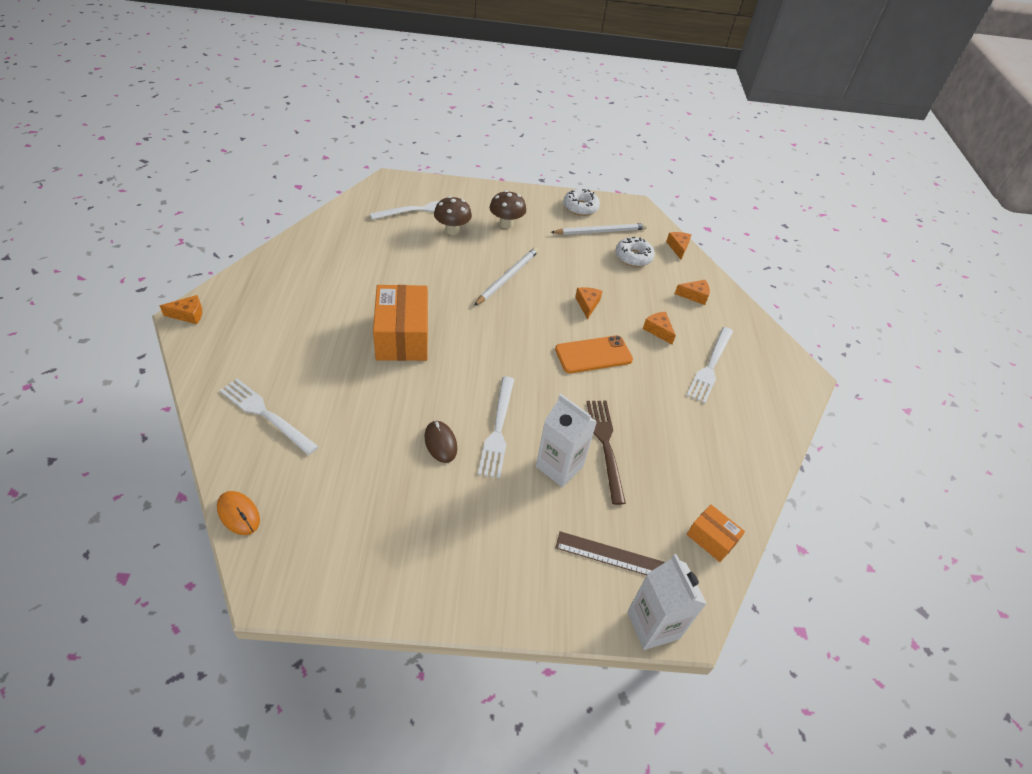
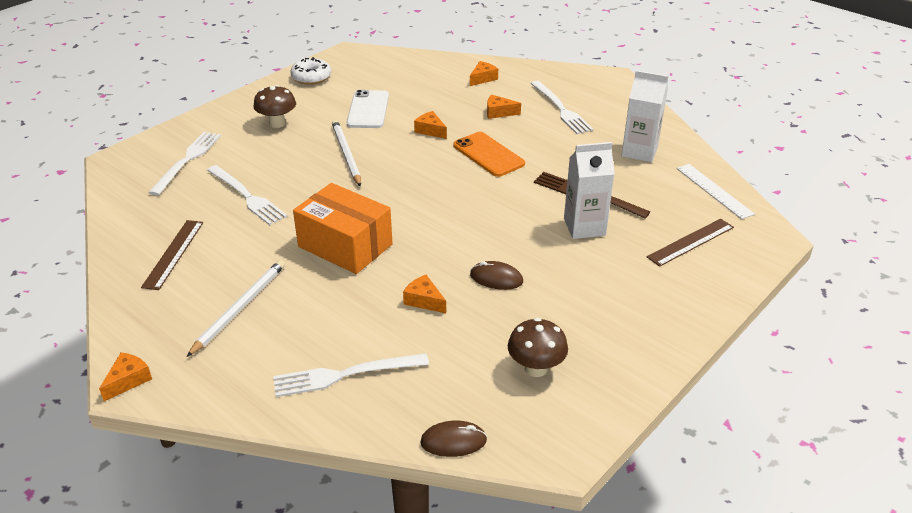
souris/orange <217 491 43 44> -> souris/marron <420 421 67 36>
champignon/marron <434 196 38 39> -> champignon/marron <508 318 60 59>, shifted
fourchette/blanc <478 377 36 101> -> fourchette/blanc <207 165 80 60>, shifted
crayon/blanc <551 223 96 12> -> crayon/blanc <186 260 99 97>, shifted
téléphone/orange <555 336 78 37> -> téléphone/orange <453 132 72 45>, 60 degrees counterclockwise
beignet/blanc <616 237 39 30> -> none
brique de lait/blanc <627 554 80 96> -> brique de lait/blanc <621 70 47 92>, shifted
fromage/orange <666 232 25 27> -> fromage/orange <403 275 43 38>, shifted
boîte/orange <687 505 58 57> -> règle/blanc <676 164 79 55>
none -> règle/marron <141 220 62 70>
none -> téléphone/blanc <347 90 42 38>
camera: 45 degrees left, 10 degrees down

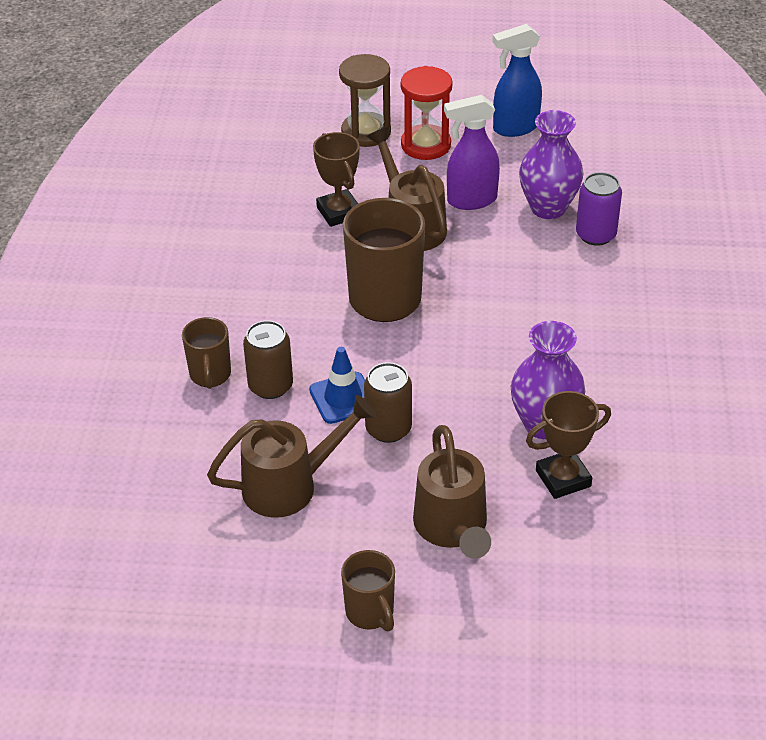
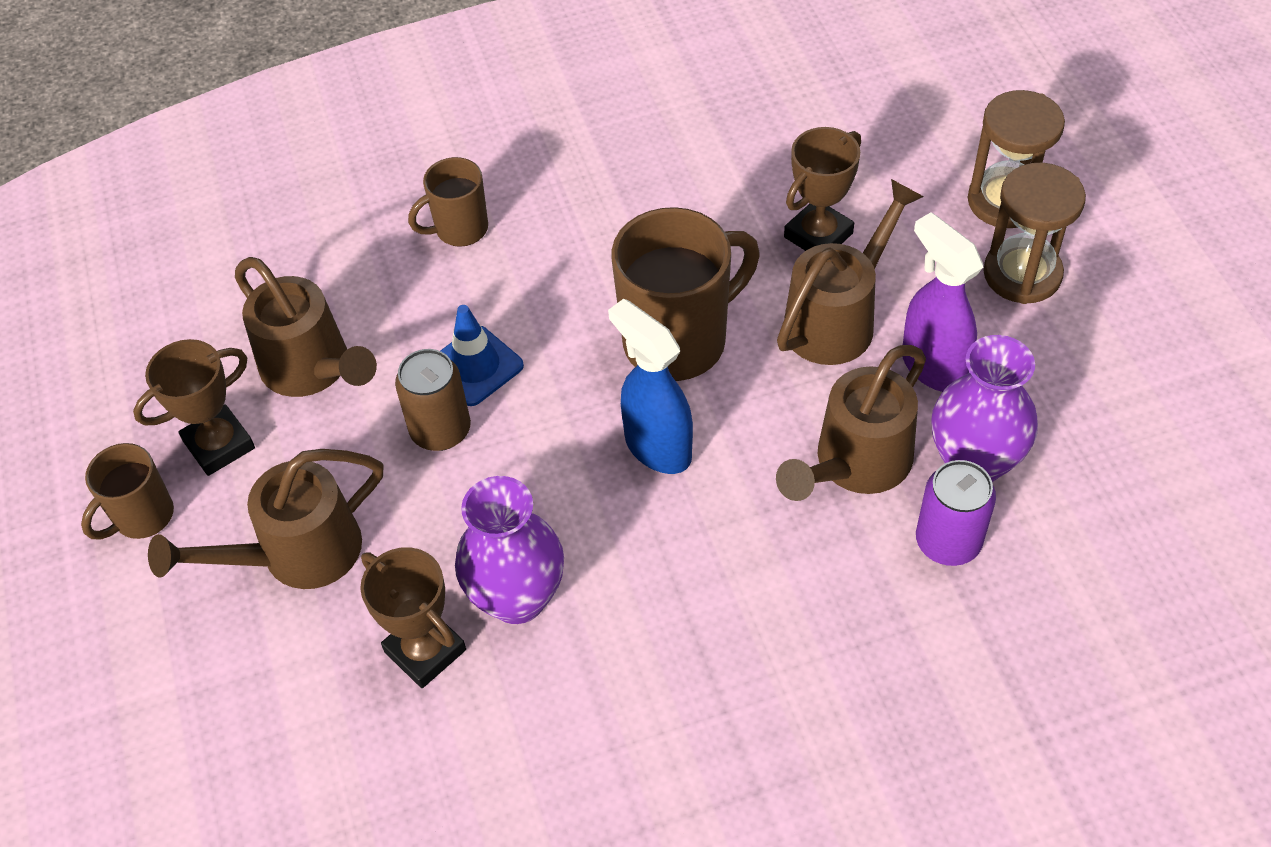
canette/marron <243 320 50 79> -> none
sablier/rouge <401 66 52 94> -> sablier/marron <983 163 103 141>
vaporisateur/bleu <492 24 50 113> -> vaporisateur/bleu <608 299 85 175>, shifted
none -> trophée/marron <133 339 122 137>
none -> arrosoir/marron <776 345 150 156>
camera: 70 degrees right, 10 degrees up

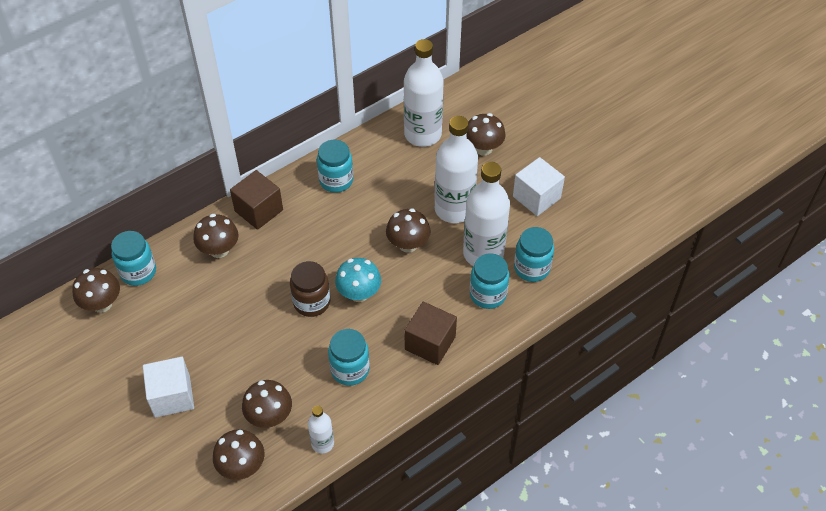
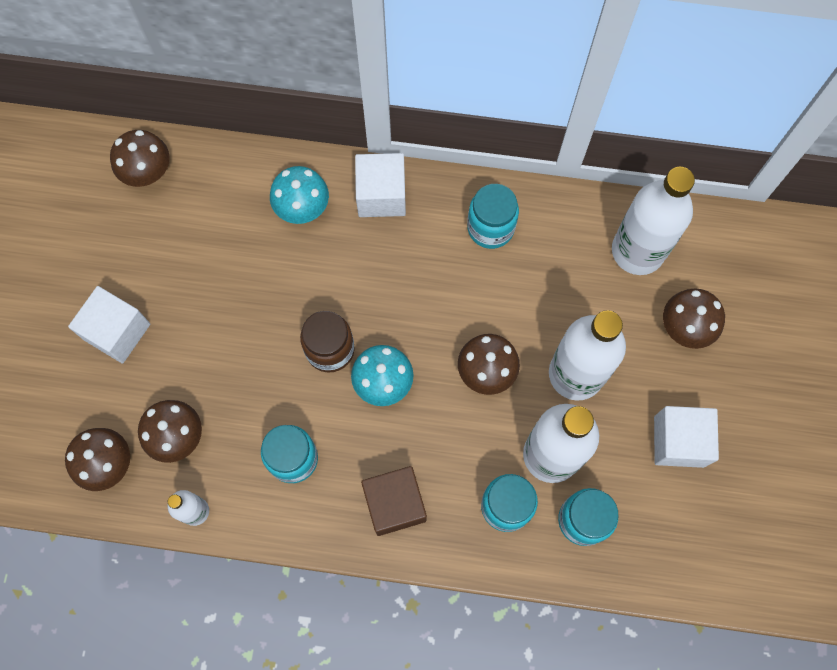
bocal/turquoise <111 231 45 55> -> none
champignon/marron <193 214 46 44> -> champignon/turquoise <270 166 59 58>
cube/marron <230 170 53 60> -> cube/blanc <355 153 51 64>
camera: 45 degrees right, 20 degrees up

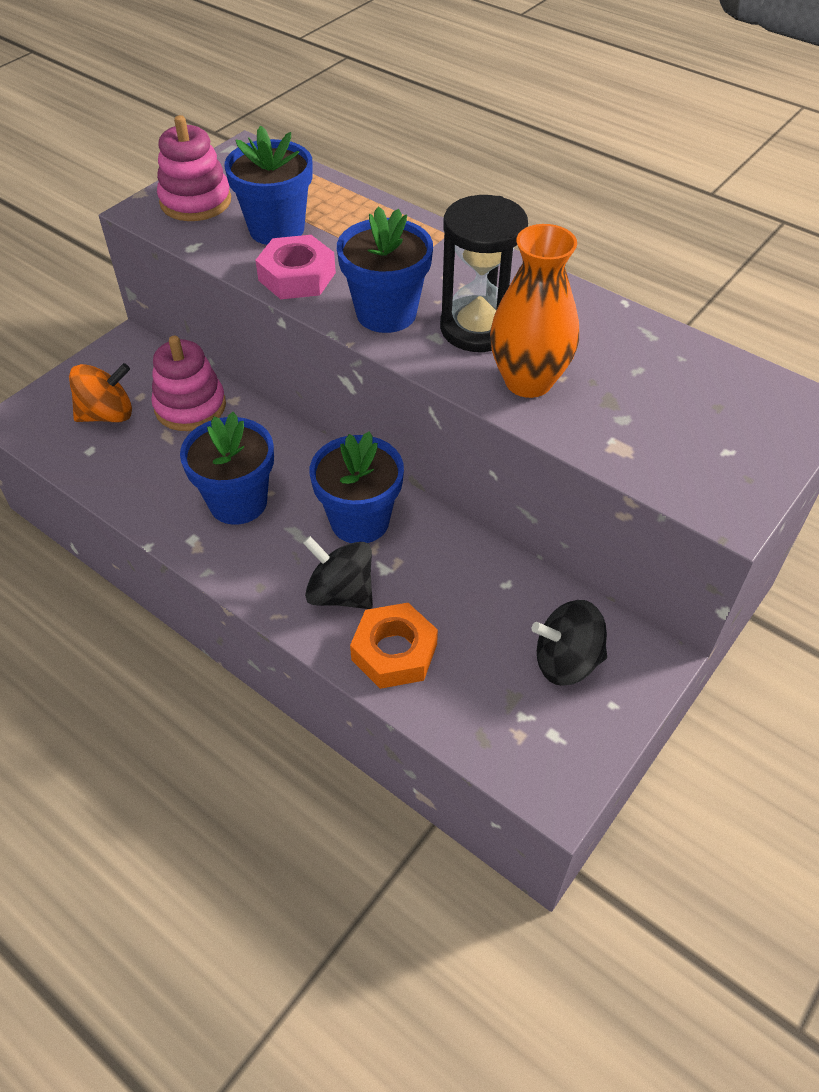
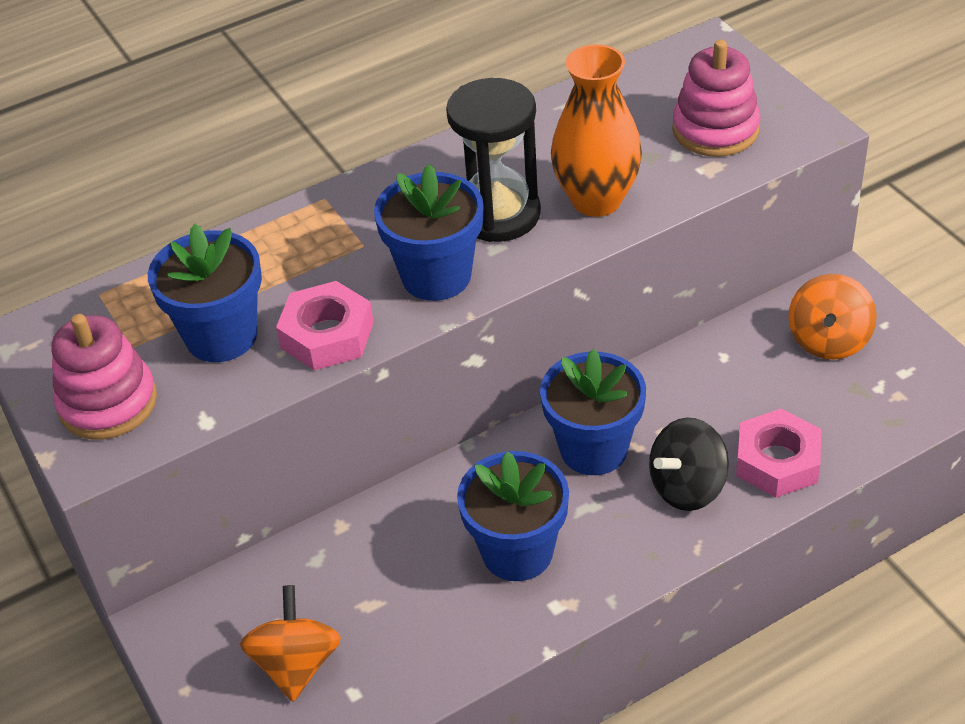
jouet à empiler/rose <151 336 75 95> -> jouet à empiler/rose <672 40 88 117>, shifted
écrou/orange <350 603 88 86> -> écrou/rose <736 408 85 90>
toupie/noir <532 600 75 86> -> toupie/orange <788 274 89 86>
camera: 65 degrees left, 5 degrees down

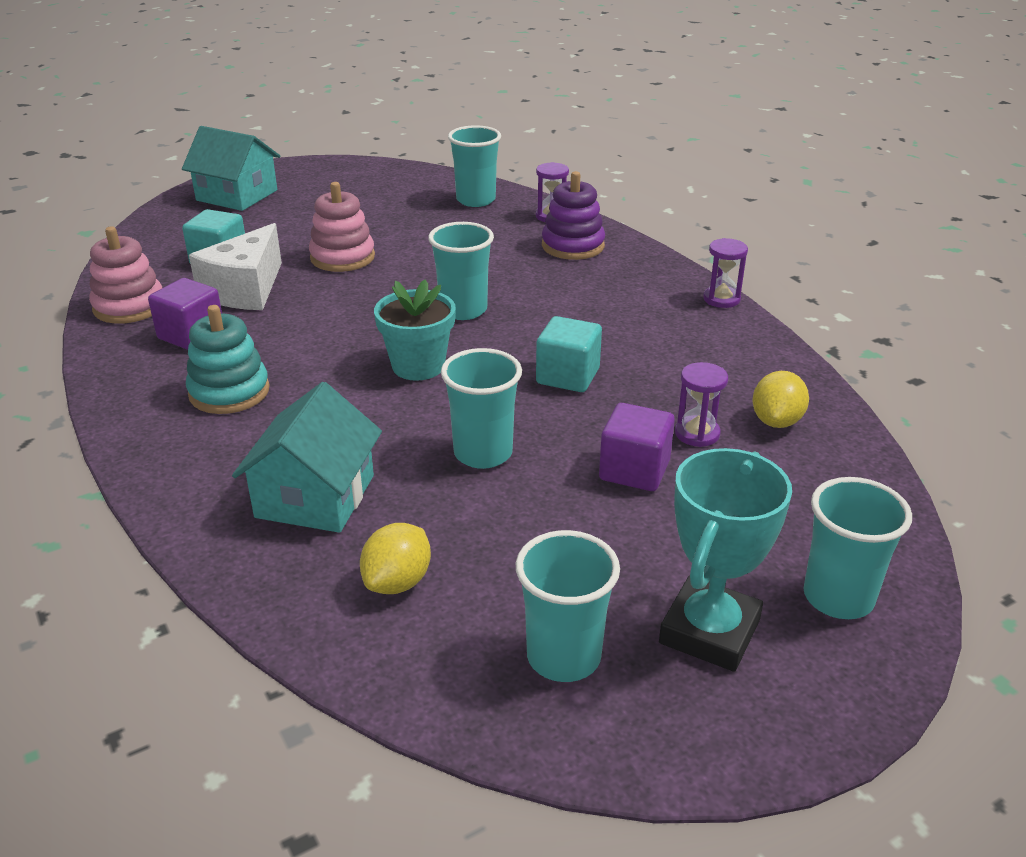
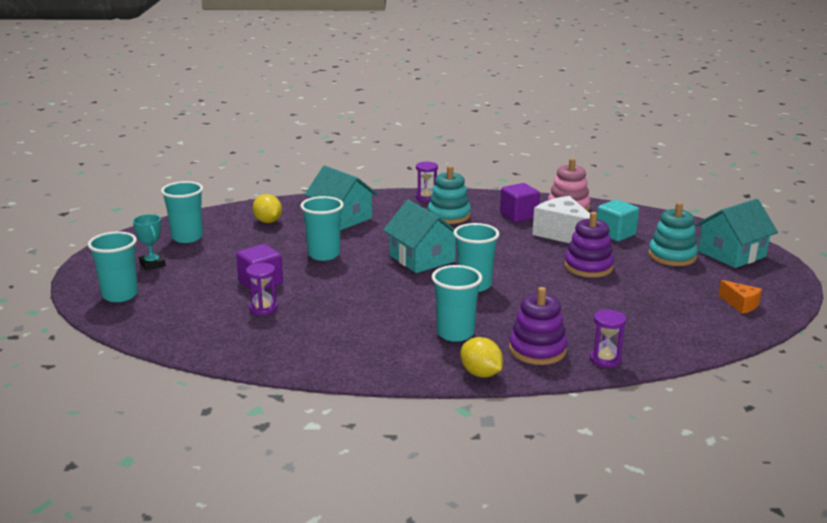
jouet à empiler/rose <309 182 66 90> -> jouet à empiler/violet <564 212 50 66>
pot de fleurs/turquoise <374 280 82 101> -> maison/turquoise <383 200 73 73>
gobelet/turquoise <448 125 53 82> -> gobelet/turquoise <432 265 51 77>, shifted
cube/turquoise <536 316 66 76> -> none
trophée/turquoise <659 448 133 224> -> trophée/turquoise <133 214 33 56>, x0.56
sablier/violet <703 238 45 70> -> sablier/violet <416 161 22 41>, shifted
citron/jaune <753 371 56 57> -> citron/jaune <460 337 43 41>, shifted
none -> jouet à empiler/turquoise <648 202 50 64>
none -> fromage/orange <718 280 44 34>
camera: 120 degrees right, 10 degrees down

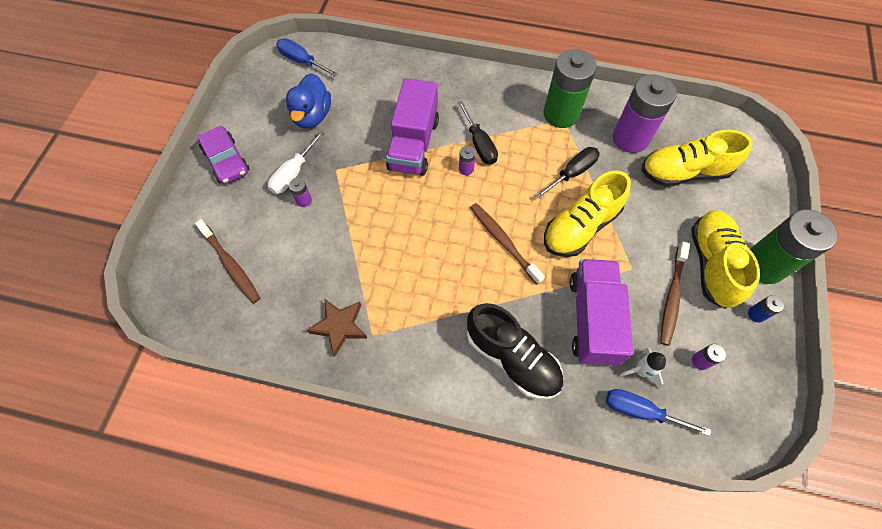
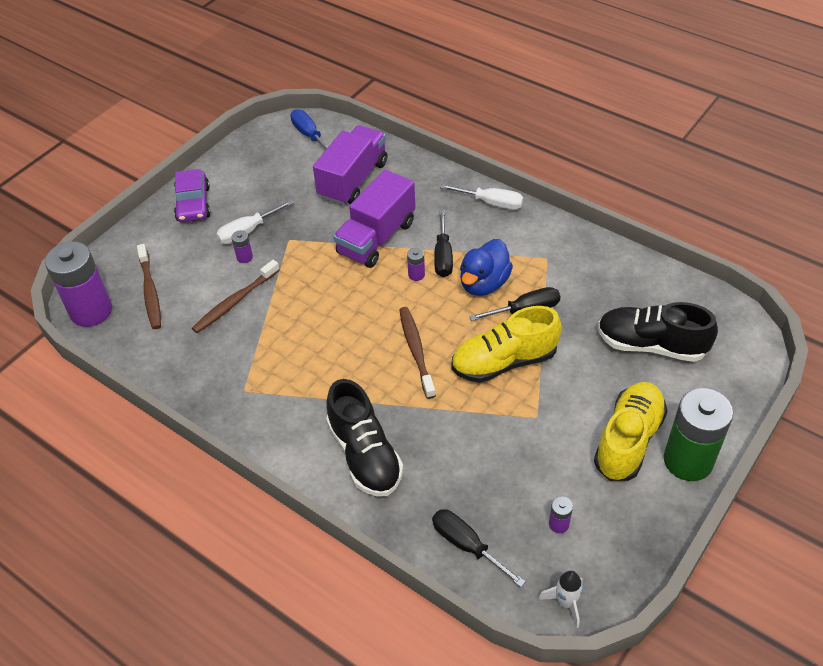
canard/bleu <286 73 45 56> -> canard/bleu <460 239 53 57>, shifted
étoile/marron <307 298 61 58> -> none
pile/vert <543 49 54 79> -> none
camion/violet <570 259 63 107> -> camion/violet <313 125 74 80>, shifted
tournevis/bleu <606 389 105 47> -> tournevis/noir <432 509 94 78>
pile/violet <613 75 64 78> -> pile/violet <45 241 67 86>, shifted
fusée/blanc <619 348 47 41> -> fusée/blanc <538 571 45 57>, shifted
chaussure/jaune <641 130 112 57> -> chaussure/noir <598 302 120 60>
brosse à dents/marron <660 242 30 104> -> brosse à dents/marron <192 260 88 73>, shifted
pile/bleu <748 295 36 28> -> none
none -> tournevis/blanc <440 184 83 26>
camera: 25 degrees right, 15 degrees down

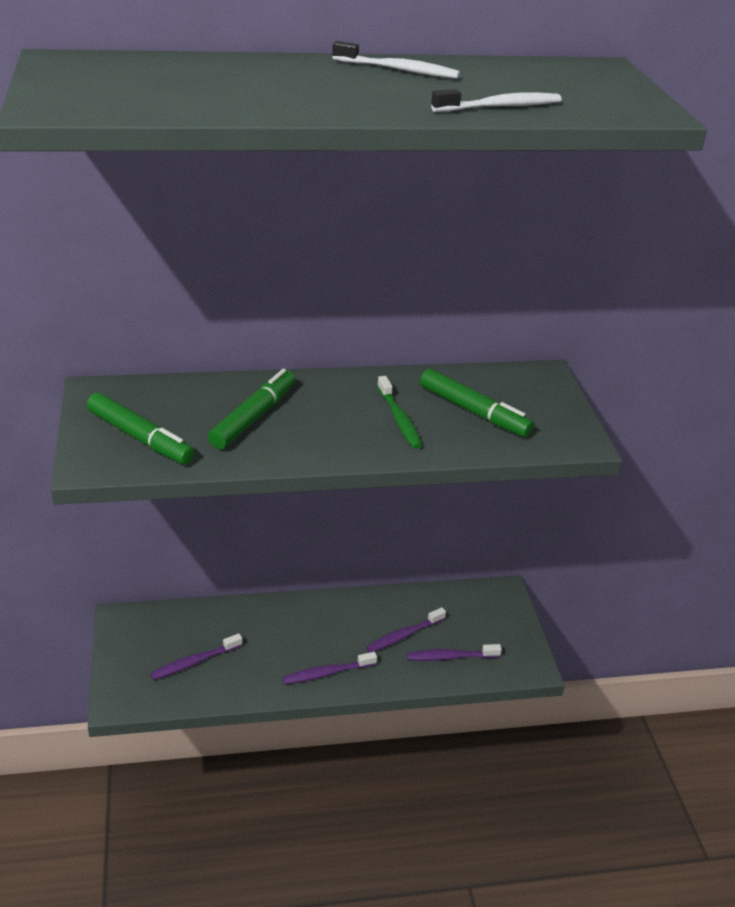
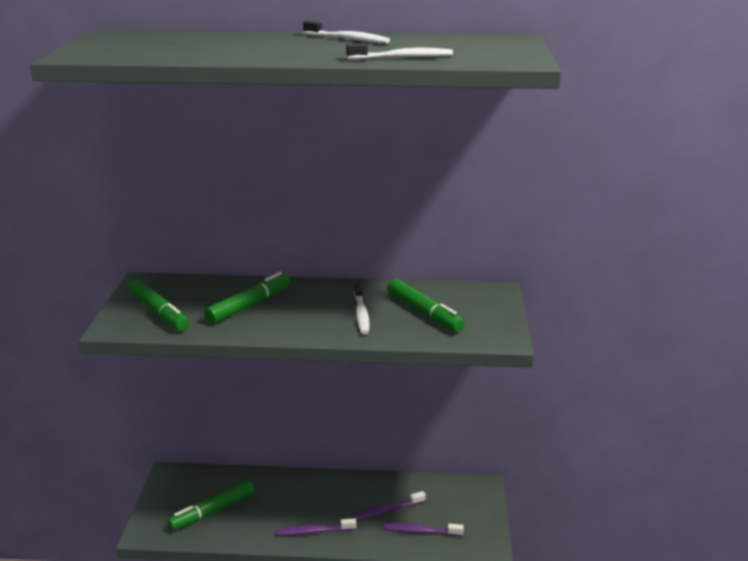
brosse à dents/violet <150 633 92 47> -> feutre/vert <168 480 87 51>
brosse à dents/vert <377 376 45 73> -> brosse à dents/blanc <354 282 16 52>
camera: 15 degrees right, 10 degrees down

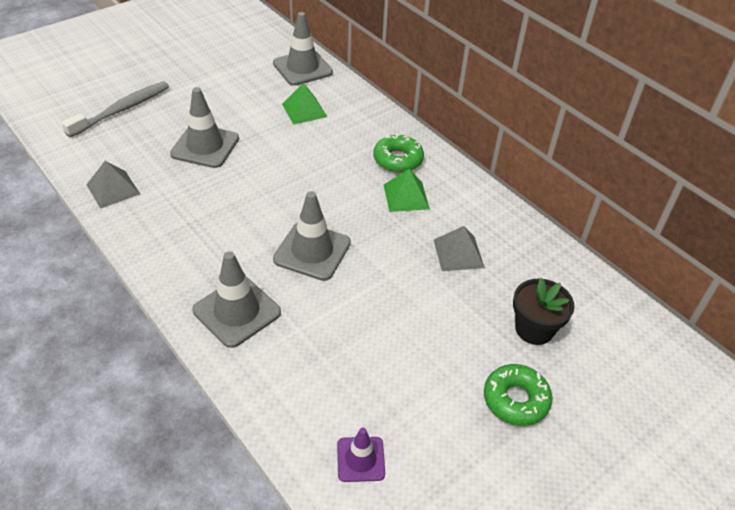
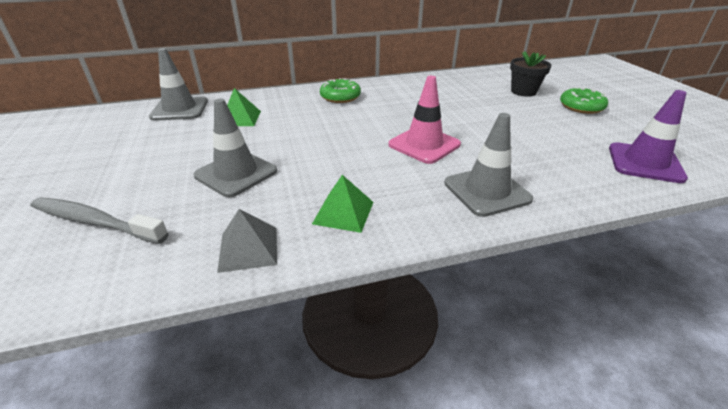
brosse à dents/gris <62 82 107 56> -> brosse à dents/gris <31 197 138 47>, 45 degrees counterclockwise
cône de chantier/gris <273 191 78 90> -> cône de chantier/rose <388 76 73 88>
cône de chantier/violet <337 428 48 54> -> cône de chantier/violet <609 90 79 93>, x1.69
pyramide/vert <384 169 46 43> -> pyramide/vert <312 175 62 58>, shifted
pyramide/gris <434 226 51 45> -> none
camera: 65 degrees left, 10 degrees down

